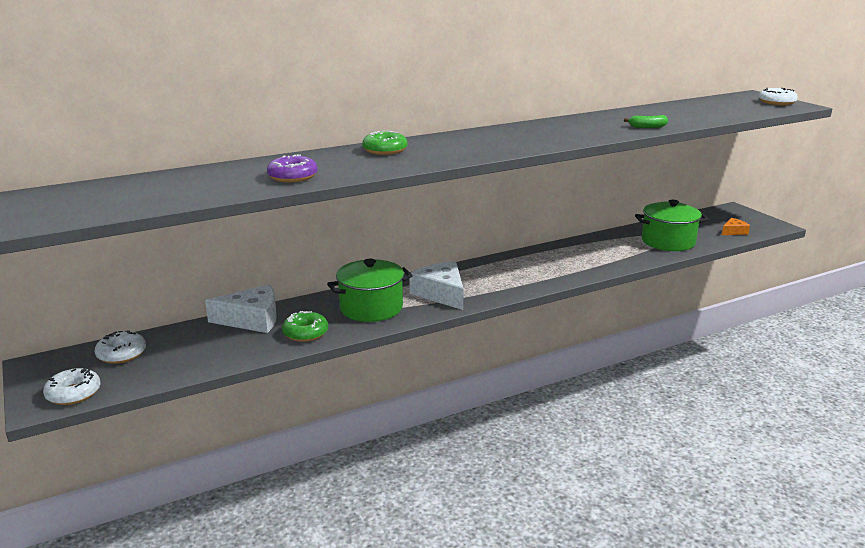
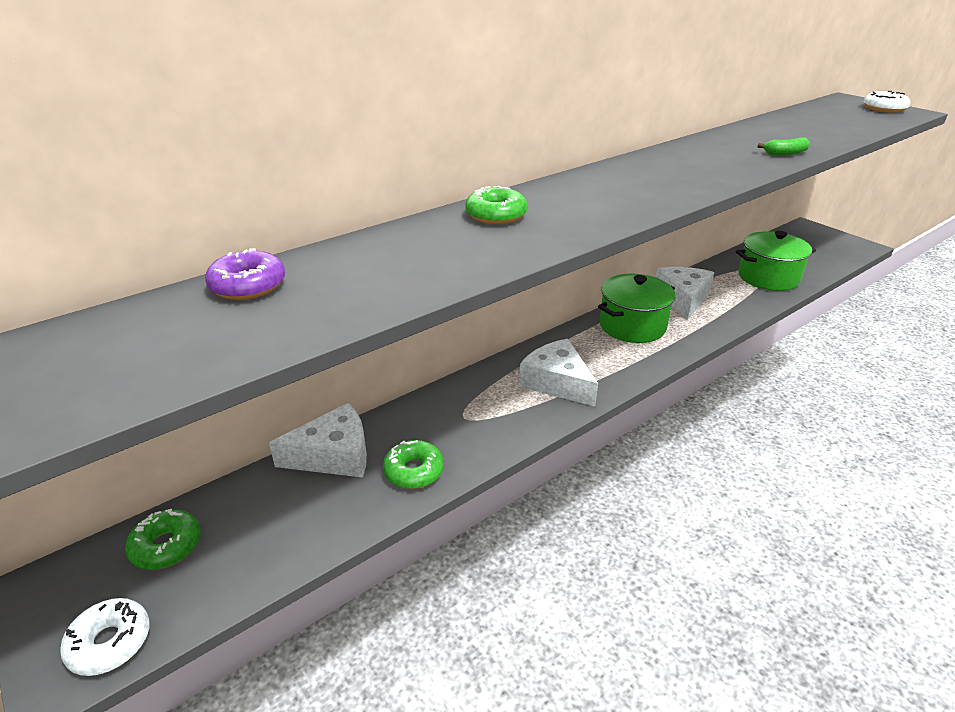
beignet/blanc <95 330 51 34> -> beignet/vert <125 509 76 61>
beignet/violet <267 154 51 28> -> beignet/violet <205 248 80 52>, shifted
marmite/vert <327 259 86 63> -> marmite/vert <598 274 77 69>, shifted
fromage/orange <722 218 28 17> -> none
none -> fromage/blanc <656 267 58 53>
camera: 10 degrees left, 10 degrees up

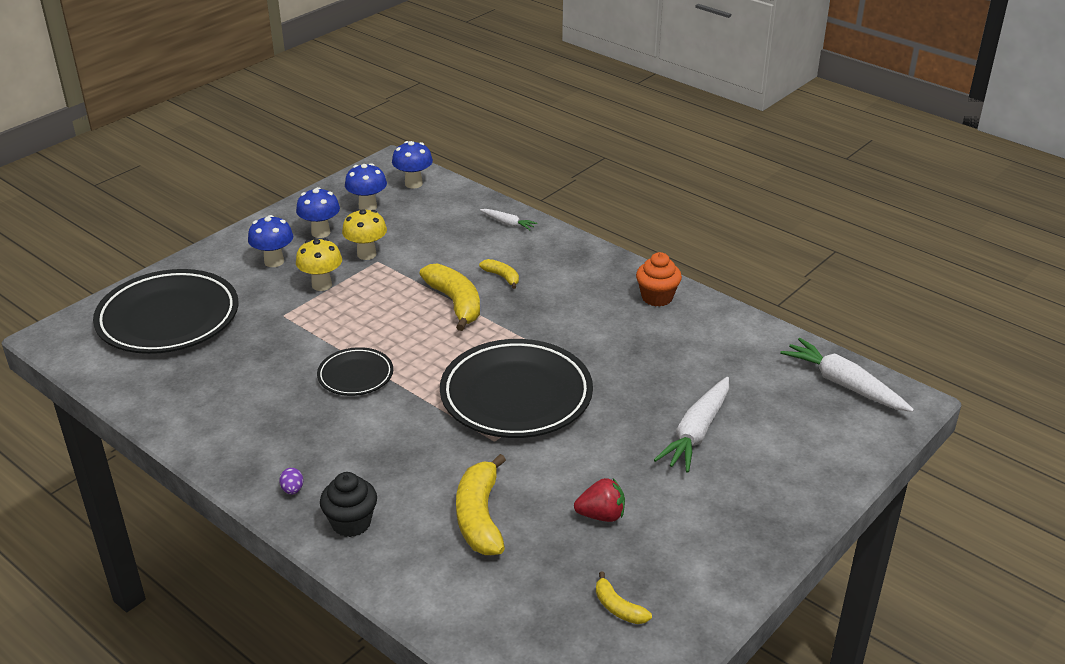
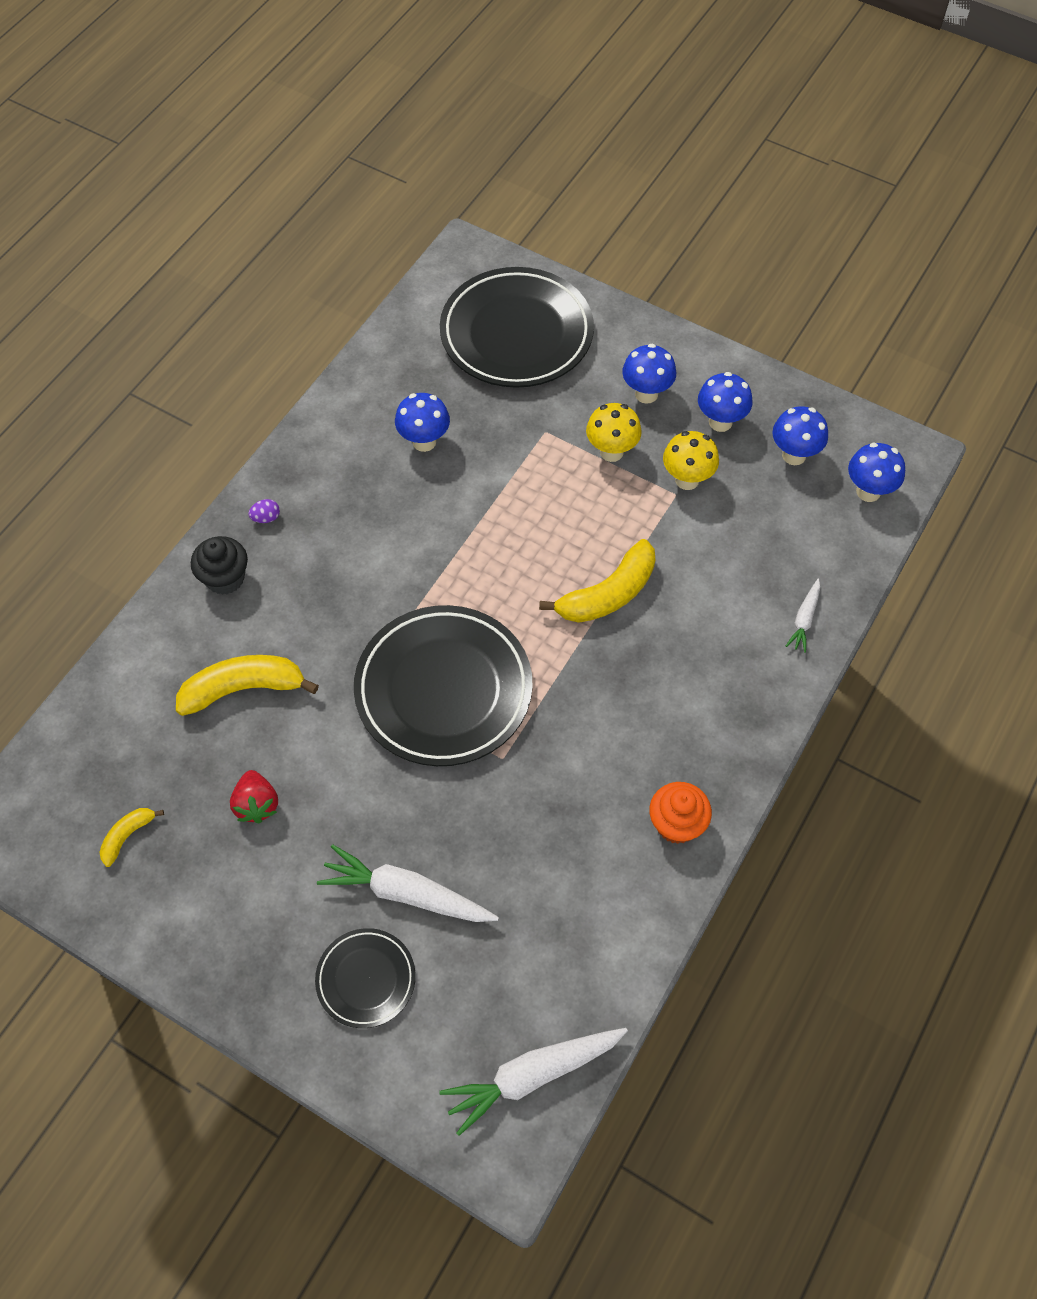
assiette/noir <317 347 76 49> -> assiette/noir <315 928 101 100>, shifted
banane/jaune <479 259 40 30> -> none
carotte/blanc <780 338 134 74> -> carotte/blanc <439 1028 189 108>, 150 degrees counterclockwise
none -> champignon/bleu <395 393 55 59>
camera: 80 degrees right, 25 degrees up

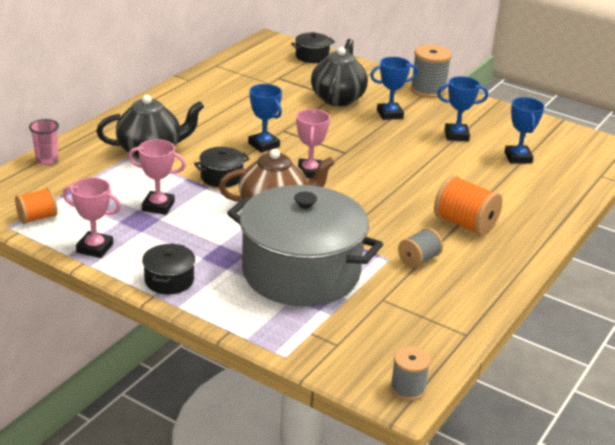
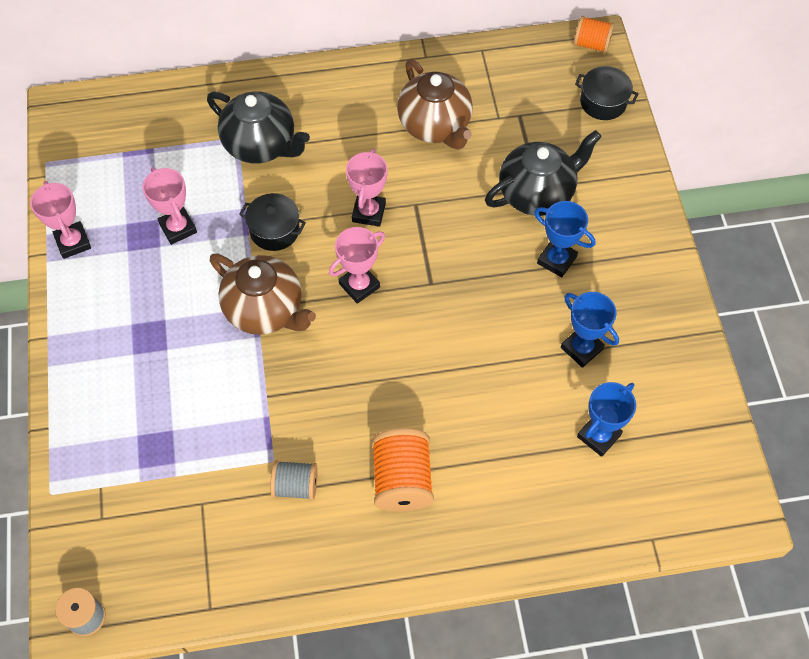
bobine/orange <15 188 43 36> -> bobine/orange <574 16 40 37>, shifted
gobelet/rose <29 119 30 46> -> none
marmite/noir <142 244 53 50> -> none
marmite/gris <227 185 156 121> -> none
trophée/bleu <248 84 34 69> -> trophée/rose <346 149 42 78>
bobine/gris <410 45 42 53> -> none
none -> théière/marron <397 59 76 91>
camera: 50 degrees right, 30 degrees up

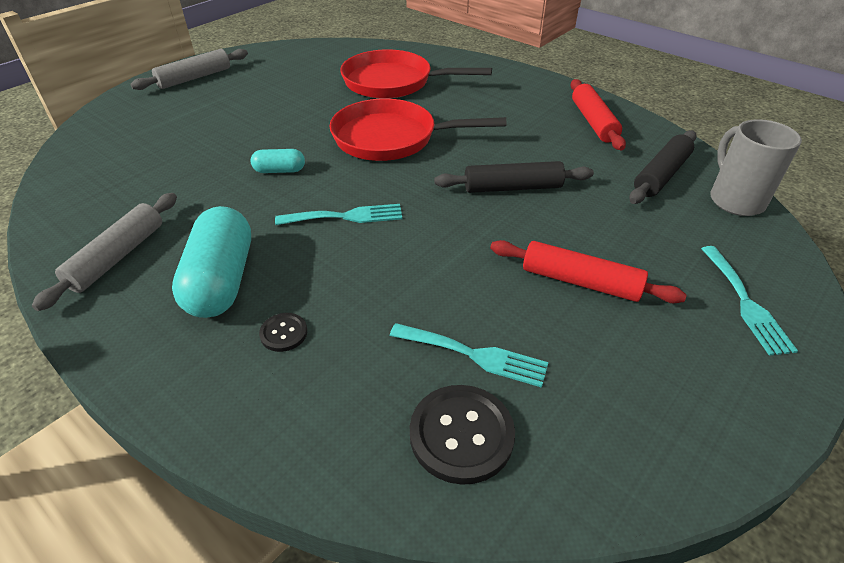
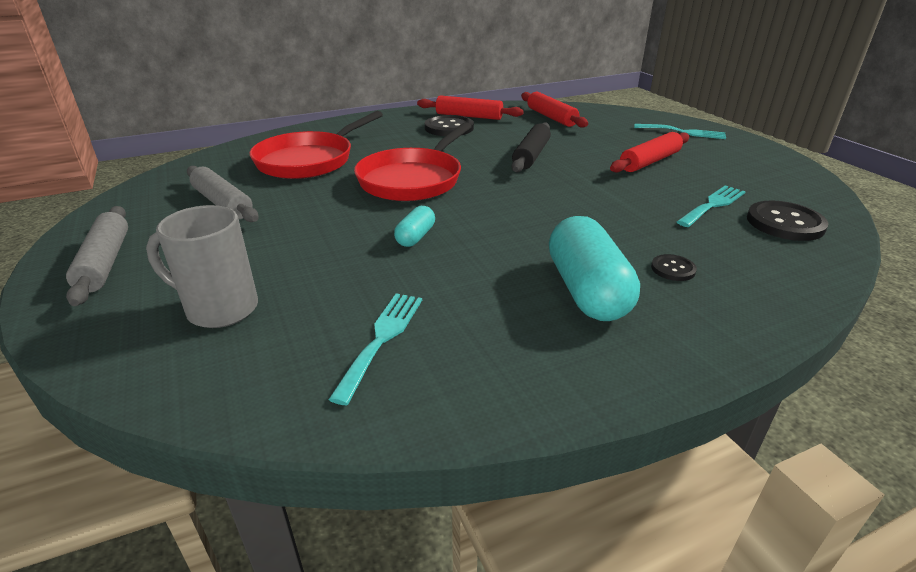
rouleau à pâtisserie/gris <32 193 145 118> -> rouleau à pâtisserie/gris <187 166 72 56>, shifted
gélule/turquoise <172 206 79 112> -> gélule/turquoise <549 216 91 105>, 60 degrees clockwise
fourchette/turquoise <275 204 127 21> -> fourchette/turquoise <328 293 94 112>, shifted
rouleau à pâtisserie/noir <629 130 68 74> -> rouleau à pâtisserie/rouge <521 92 67 36>
tasse/gris <710 119 92 97> -> tasse/gris <146 205 112 123>, shifted
none -> bouton/noir <425 115 49 21>
camera: 65 degrees left, 10 degrees down

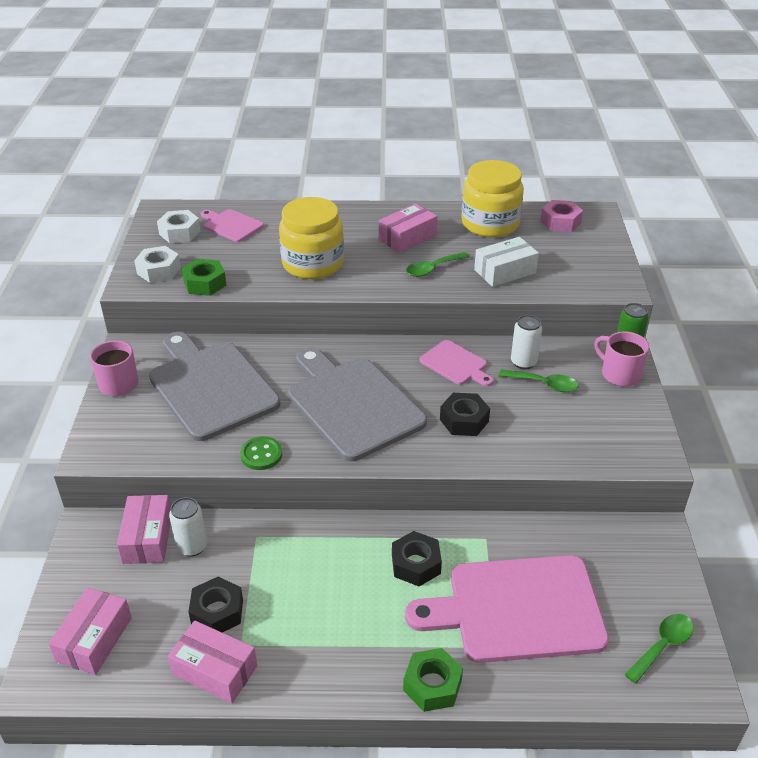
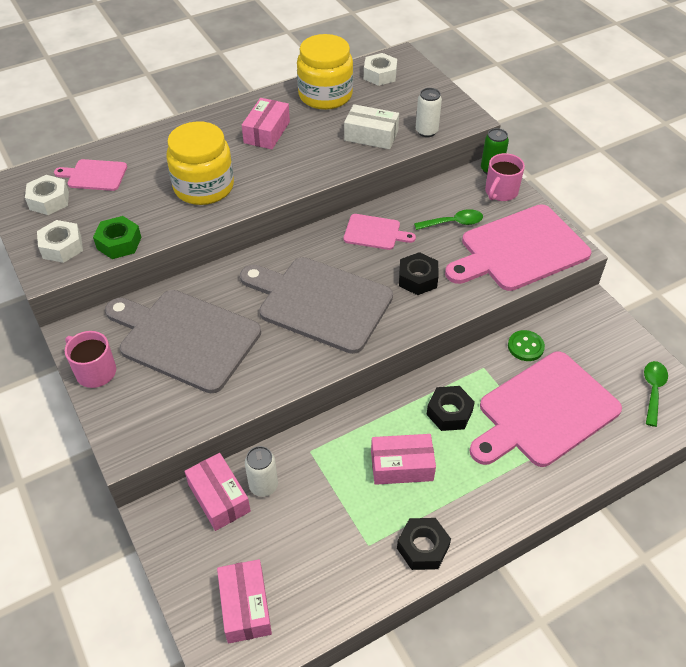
boîte/rose <167 621 90 82> -> boîte/rose <371 434 65 51>, shifted
écrou/noir <188 577 55 55> -> écrou/noir <397 518 54 52>, shifted
bouton/vert <240 436 42 34> -> bouton/vert <508 330 37 31>, shifted
écrou/vert <403 648 60 64> -> none
cuillère/vert <406 252 64 25> -> none
boîte/blanc <474 237 65 50> -> boîte/blanc <344 104 55 45>, 75 degrees clockwise
canette/blanc <511 315 31 54> -> canette/blanc <416 88 26 49>, shifted
écrou/rose <540 200 43 32> -> écrou/blanc <364 53 33 33>
tasse/rose <594 331 55 56> -> tasse/rose <485 153 40 48>, 75 degrees counterclockwise
none -> planche à découper/rose <445 204 146 87>
camera: 30 degrees left, 10 degrees up

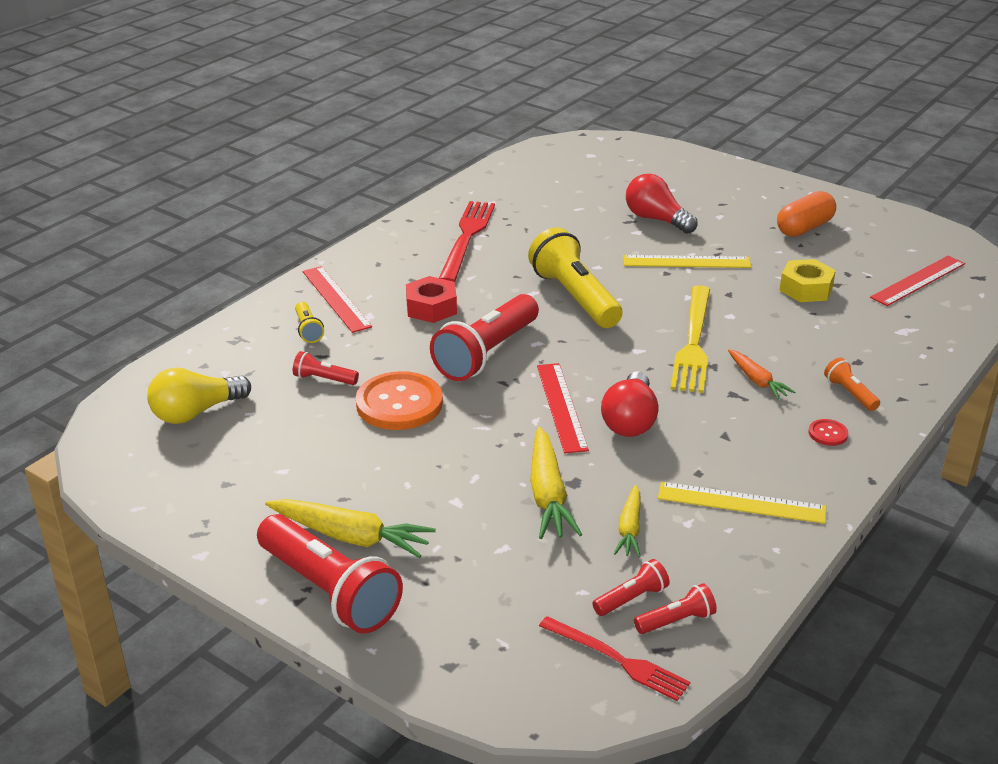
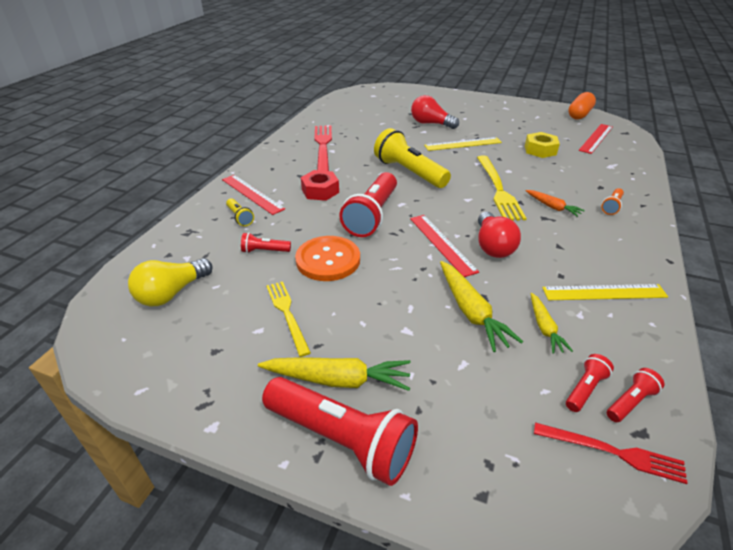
gélule/orange <777 191 59 46> -> gélule/orange <568 92 28 28>, shifted
bouton/rouge <809 419 39 27> -> none
lampe de poche/orange <824 357 56 54> -> lampe de poche/orange <602 188 22 27>, 105 degrees counterclockwise
none -> fourchette/jaune <266 281 45 76>
camera: 15 degrees left, 5 degrees up

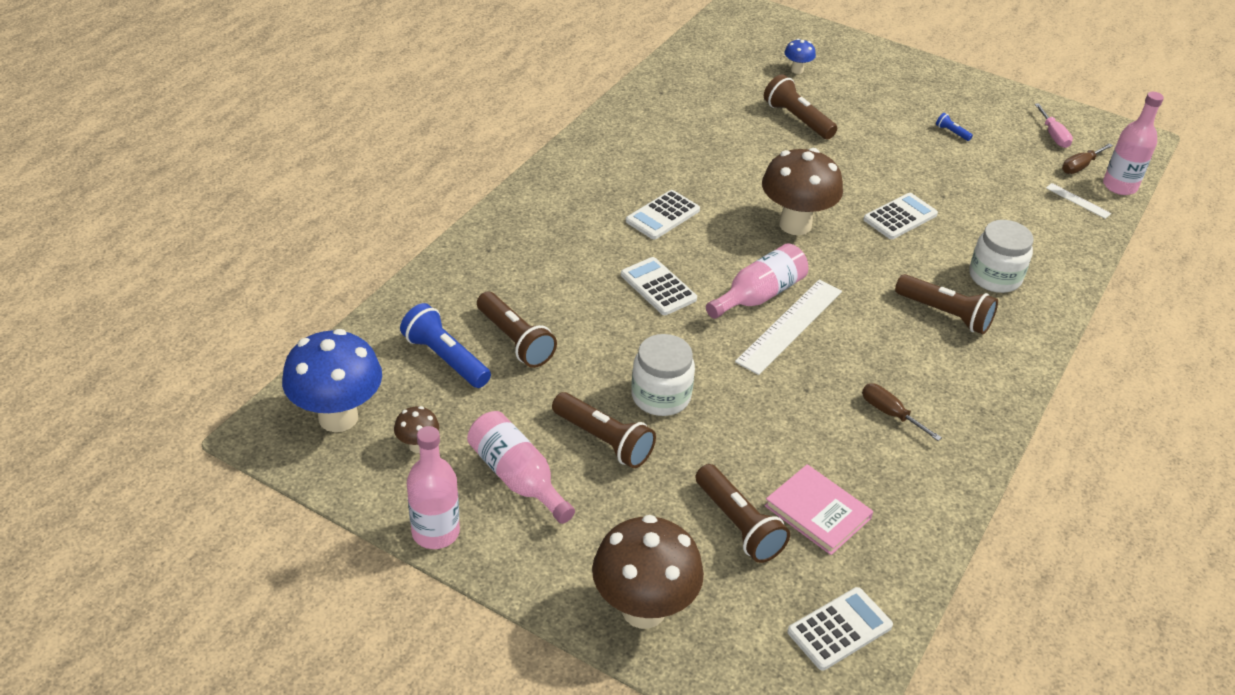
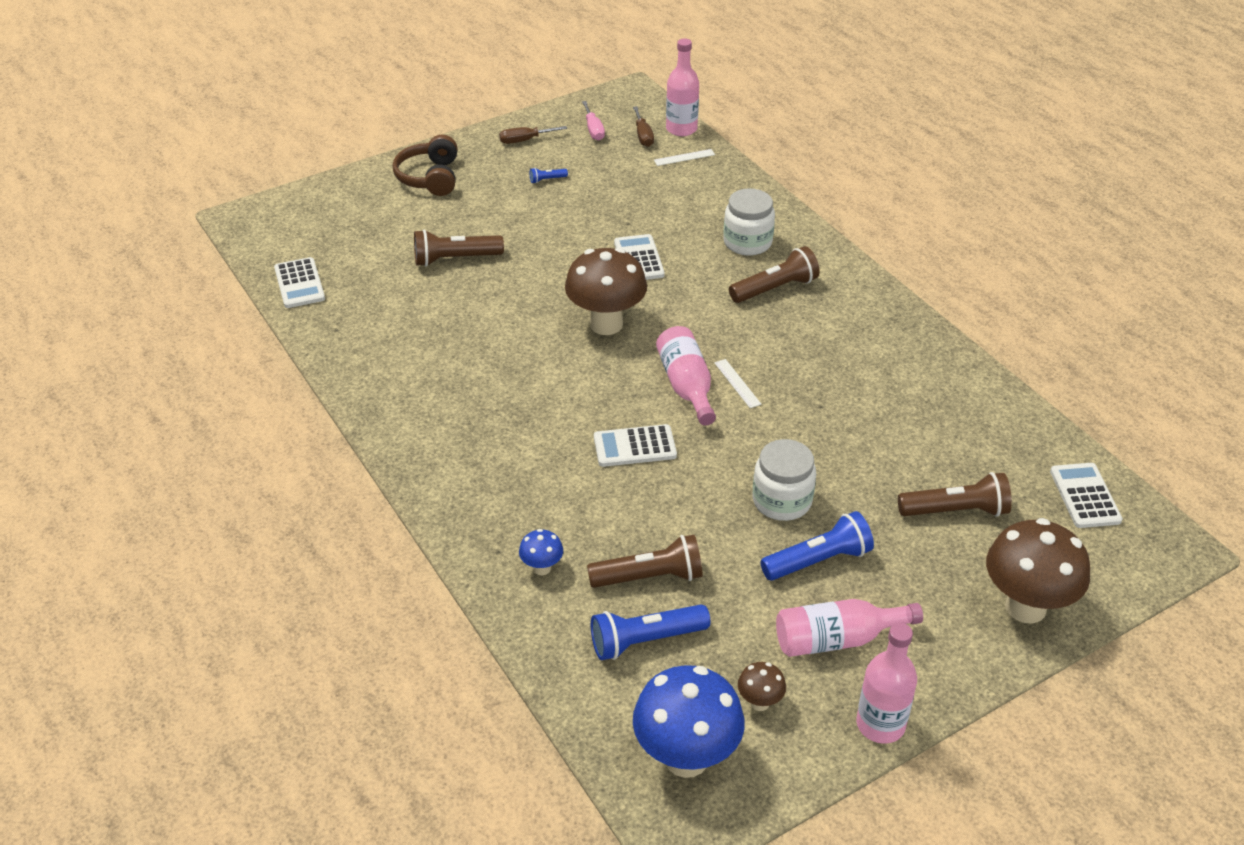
lampe de poche/marron <552 392 104 76> -> lampe de poche/bleu <760 511 114 70>
calculatrice/blanc <626 190 74 50> -> calculatrice/blanc <274 257 51 51>, shifted
règle/blanc <735 280 107 95> -> règle/blanc <714 359 47 49>, x0.48
livre/rose <765 464 108 91> -> none
champignon/bleu <784 39 32 35> -> champignon/bleu <519 529 44 46>, shifted
tournevis/marron <862 383 80 58> -> tournevis/marron <499 126 68 18>, shifted
tournevis/rose <1035 103 38 45> -> tournevis/rose <582 101 23 40>, 60 degrees clockwise
none -> casque audio/marron <393 135 64 61>
camera: 60 degrees left, 0 degrees up

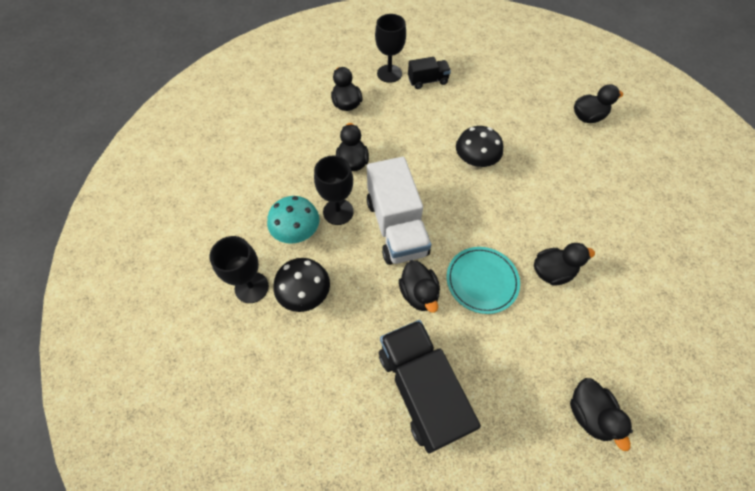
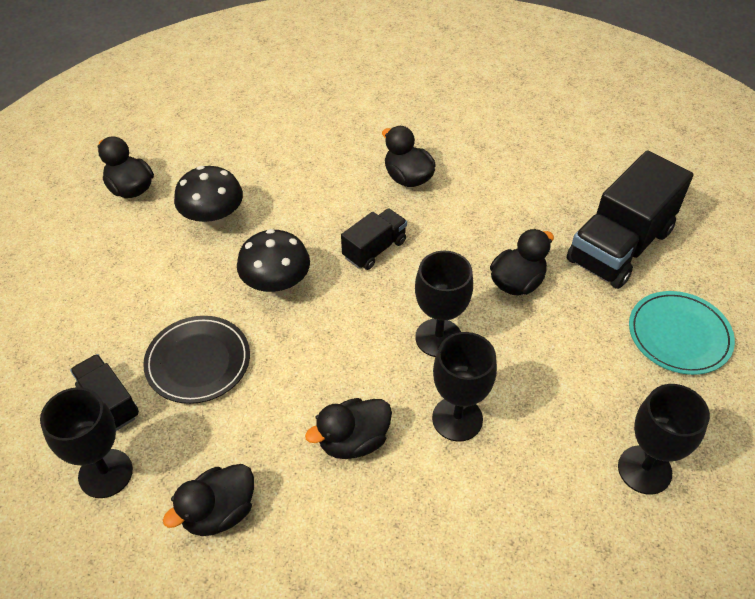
champignon/turquoise <267 196 53 48> -> none
champignon/noir <274 258 56 54> -> champignon/noir <174 166 69 63>, shifted
camion/blanc <367 157 64 108> -> verre à pied/noir <415 251 58 106>
assiette/turquoise <447 247 73 67> -> assiette/turquoise <629 291 106 84>, shifted
canard/noir <570 378 63 73> -> none
none -> assiette/noir <143 316 107 88>
none -> camion/noir <341 208 66 62>
camera: 115 degrees left, 10 degrees down

